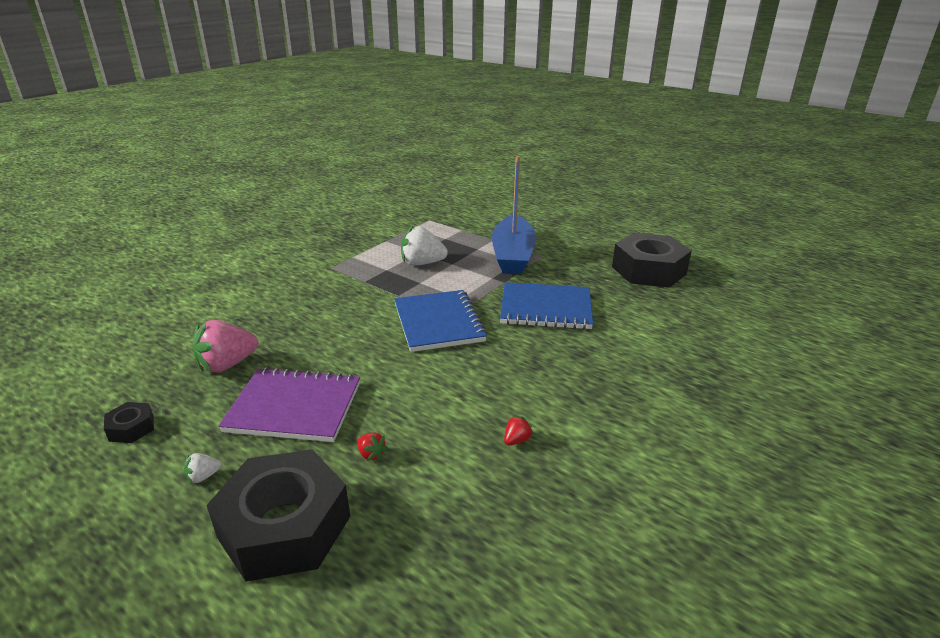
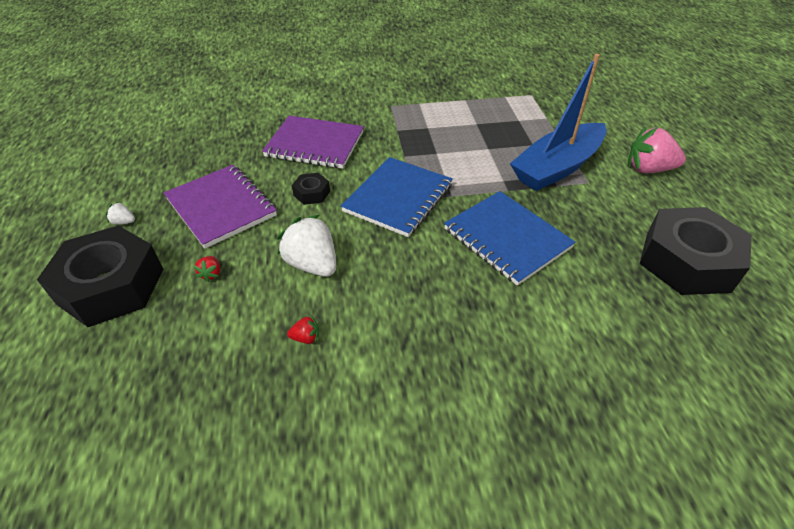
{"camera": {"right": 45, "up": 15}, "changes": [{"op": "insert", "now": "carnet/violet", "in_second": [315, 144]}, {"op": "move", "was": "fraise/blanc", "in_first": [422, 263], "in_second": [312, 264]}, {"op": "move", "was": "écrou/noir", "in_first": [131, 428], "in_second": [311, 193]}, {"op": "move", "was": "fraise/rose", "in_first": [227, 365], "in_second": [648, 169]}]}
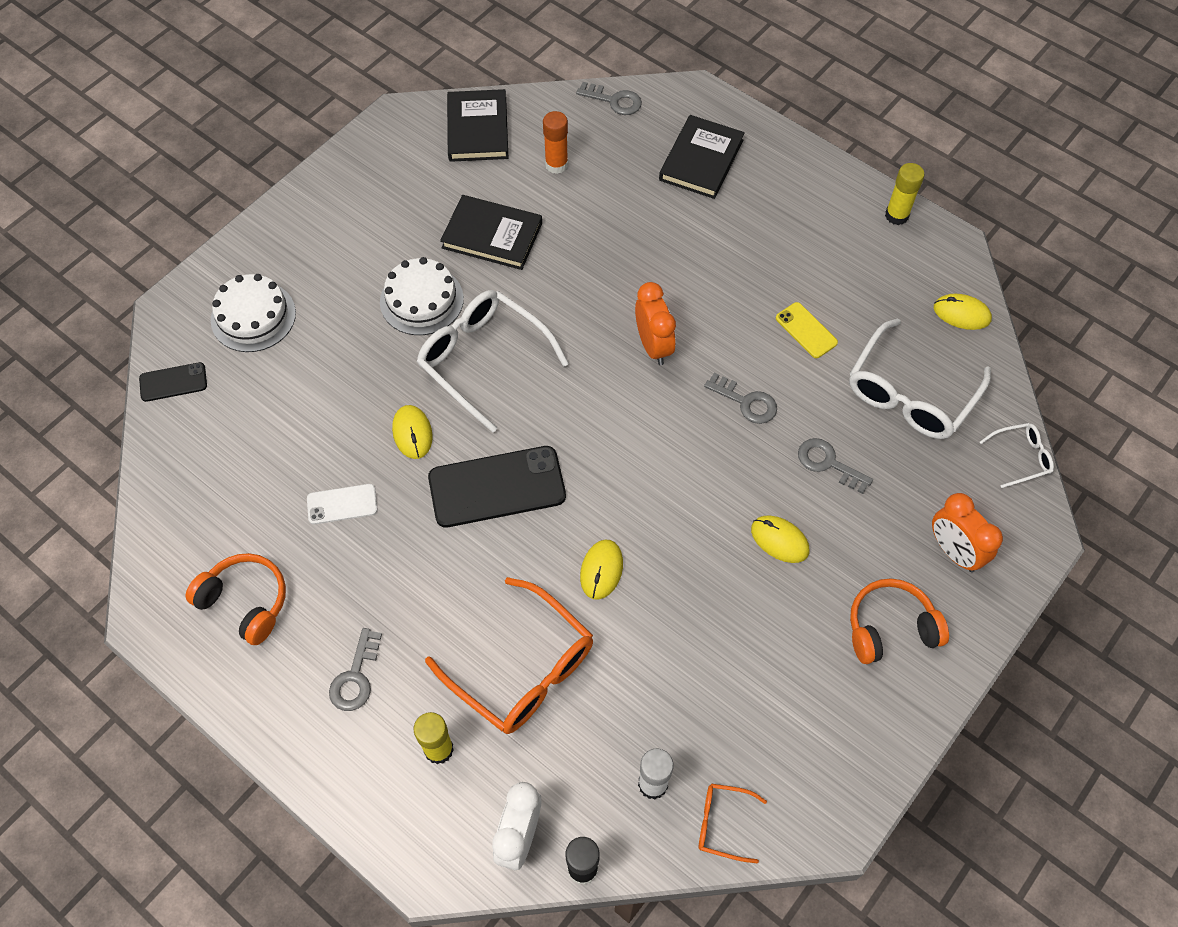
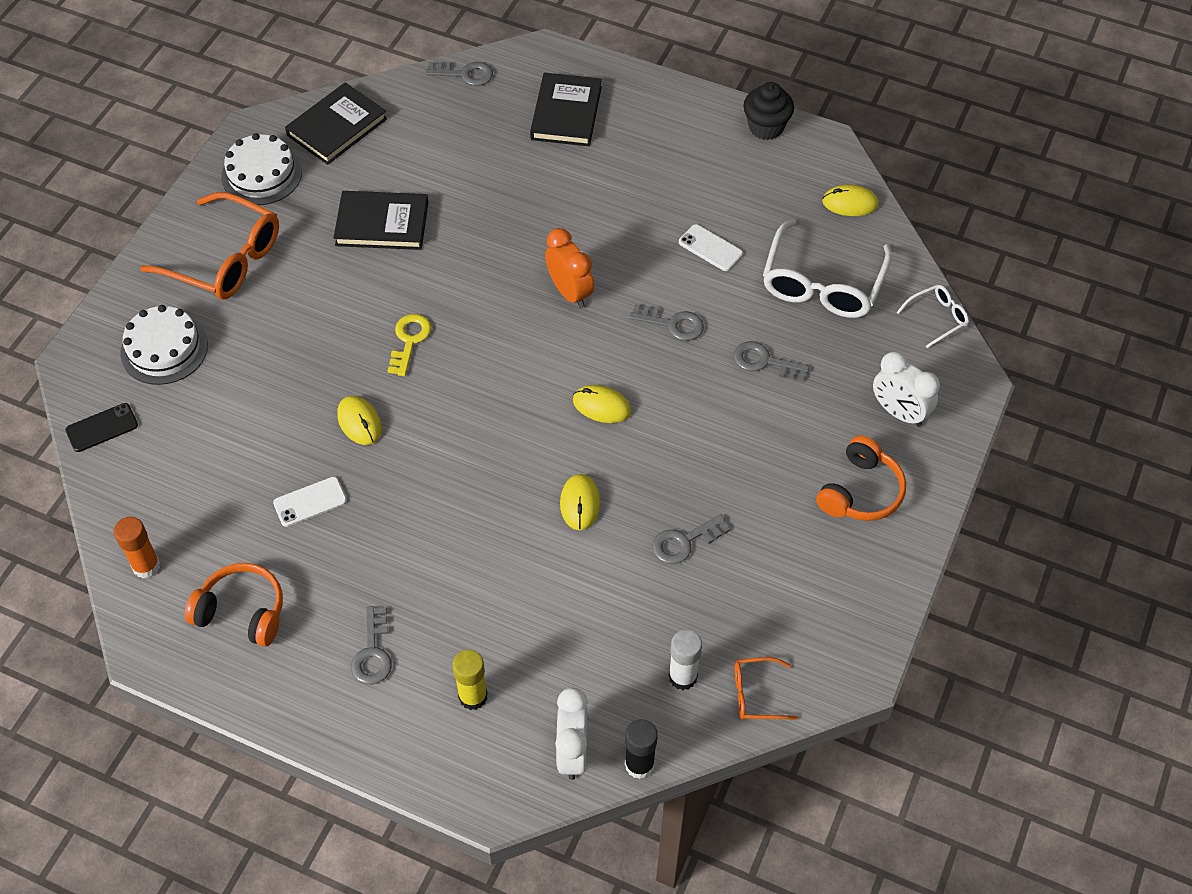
{"camera": {"right": -15, "up": -5}, "changes": [{"op": "move", "was": "bâton de colle/orange", "in_first": [556, 165], "in_second": [146, 566]}, {"op": "move", "was": "lunettes/orange", "in_first": [521, 668], "in_second": [224, 259]}, {"op": "move", "was": "gâteau/blanc", "in_first": [421, 300], "in_second": [261, 174]}, {"op": "rotate", "was": "livre/noir", "in_first": [478, 129], "in_second": [337, 127], "clockwise": 60}, {"op": "replace", "was": "lunettes/blanc", "now": "clé/jaune", "in_first": [484, 360], "in_second": [409, 340]}, {"op": "move", "was": "souris/jaune", "in_first": [779, 540], "in_second": [601, 406]}, {"op": "insert", "now": "clé/gris", "in_second": [684, 542]}, {"op": "recolor", "was": "téléphone/jaune", "now": "téléphone/blanc", "in_first": [806, 330], "in_second": [710, 248]}, {"op": "replace", "was": "bâton de colle/jaune", "now": "muffin/noir", "in_first": [896, 215], "in_second": [766, 127]}, {"op": "rotate", "was": "casque audio/orange", "in_first": [890, 628], "in_second": [860, 491], "clockwise": 150}, {"op": "recolor", "was": "réveil/orange", "now": "réveil/blanc", "in_first": [953, 551], "in_second": [899, 412]}, {"op": "delete", "was": "téléphone/noir", "in_first": [497, 487]}]}
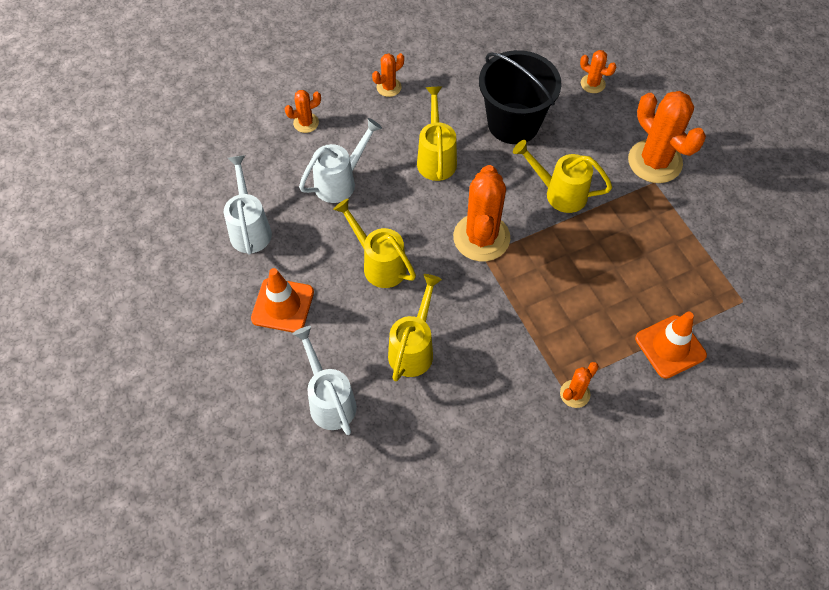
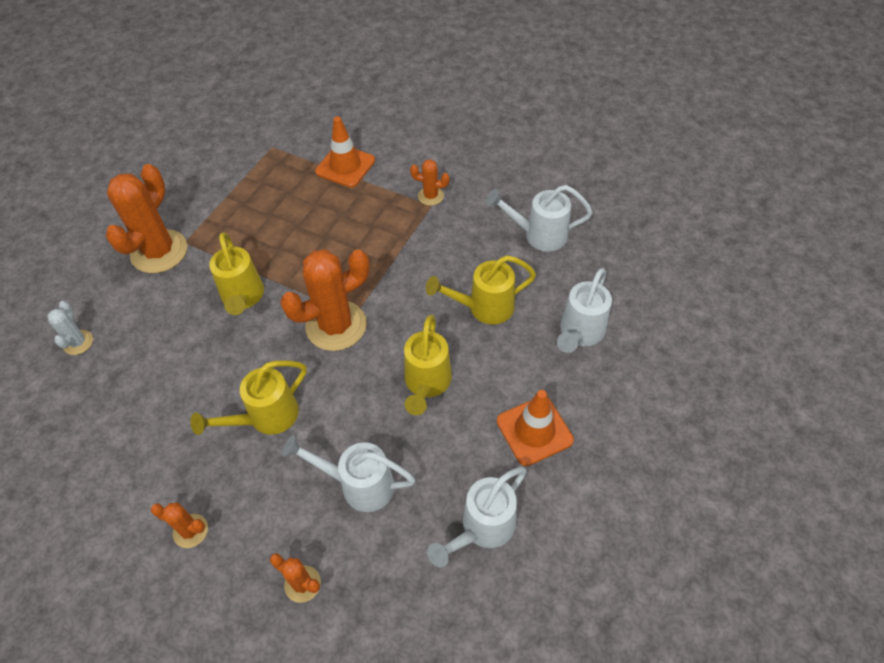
{"camera": {"right": -125, "up": -5}, "changes": [{"op": "recolor", "was": "cactus/orange", "now": "cactus/blanc", "in_first": [592, 84], "in_second": [78, 342]}, {"op": "insert", "now": "arrosoir/blanc", "in_second": [539, 235]}, {"op": "delete", "was": "seau/noir", "in_first": [513, 123]}]}
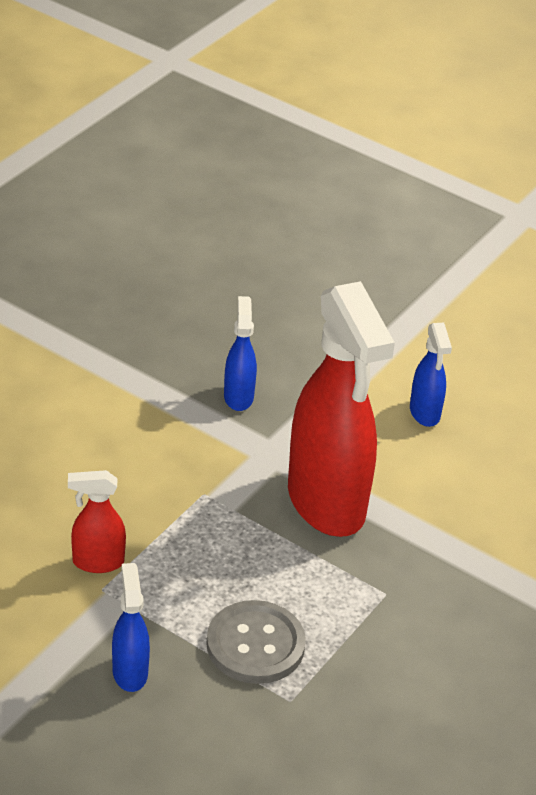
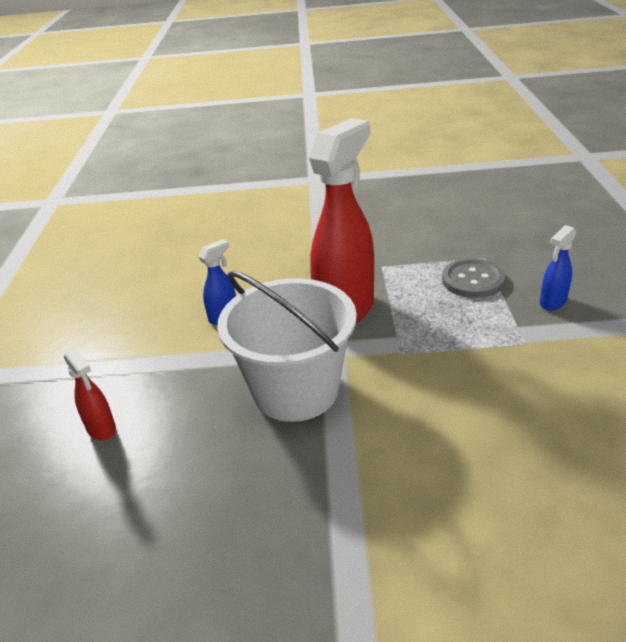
{"camera": {"right": -120, "up": -5}, "changes": [{"op": "move", "was": "vaporisateur/rouge", "in_first": [97, 562], "in_second": [101, 429]}, {"op": "replace", "was": "vaporisateur/bleu", "now": "seau/blanc", "in_first": [238, 397], "in_second": [296, 390]}]}
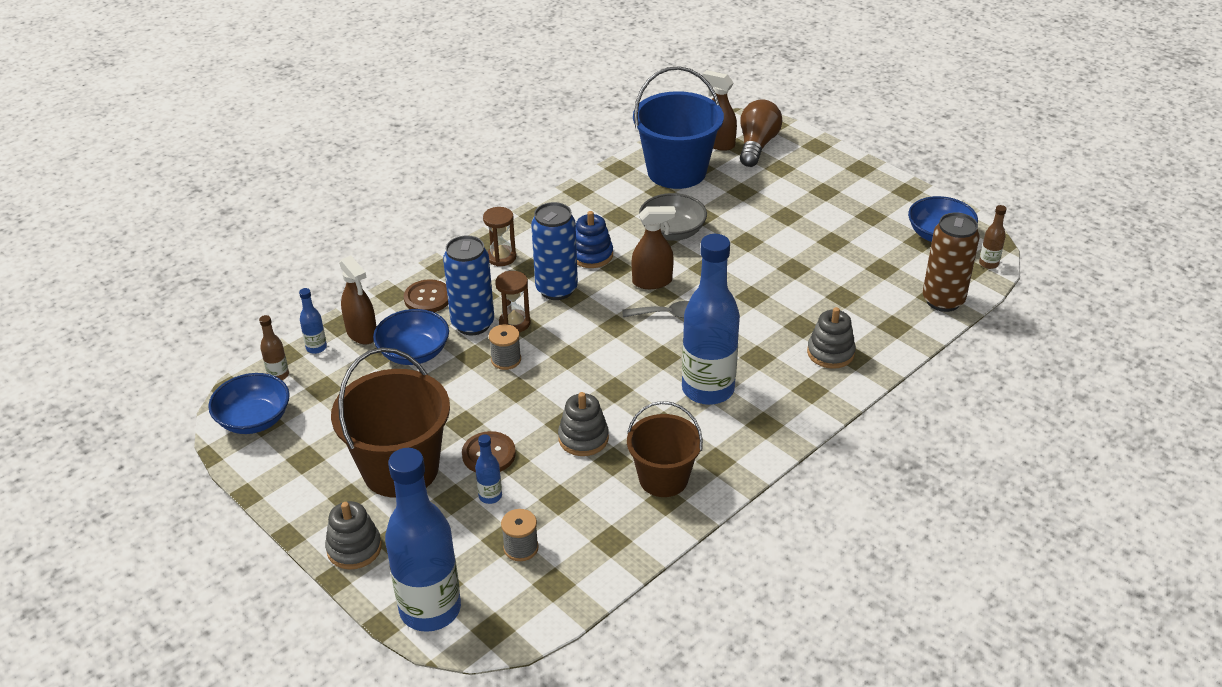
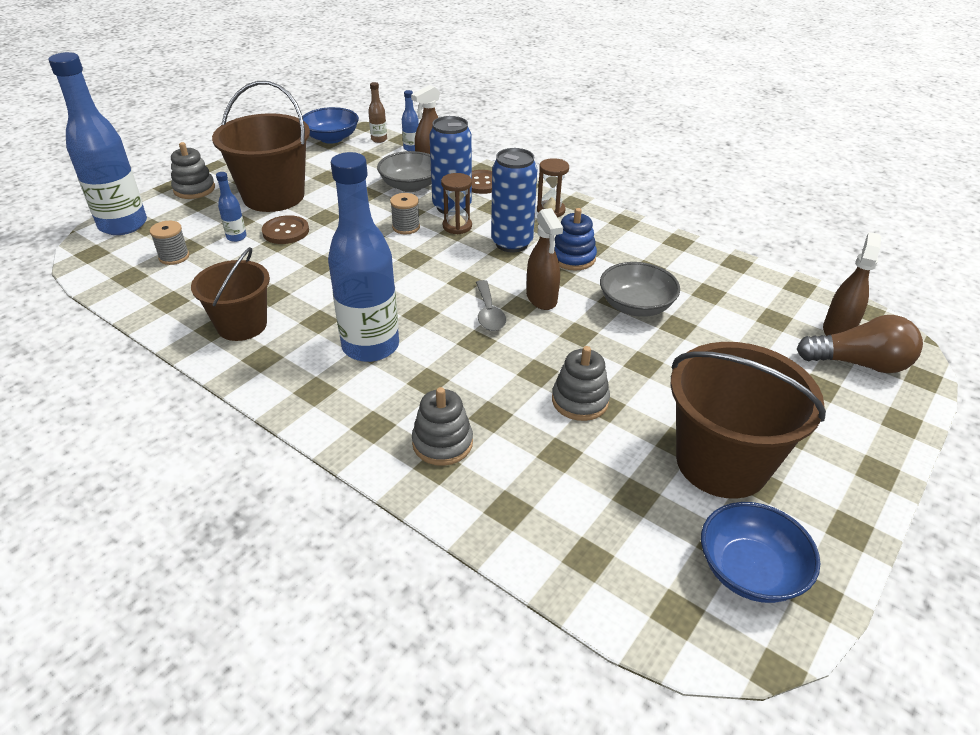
{"camera": {"right": 80, "up": 0}, "changes": [{"op": "recolor", "was": "bol/bleu", "now": "bol/gris", "in_first": [414, 352], "in_second": [410, 186]}, {"op": "move", "was": "jouet à empiler/gris", "in_first": [583, 438], "in_second": [580, 401]}, {"op": "insert", "now": "seau/marron", "in_second": [722, 462]}, {"op": "delete", "was": "seau/bleu", "in_first": [676, 171]}, {"op": "delete", "was": "canette/marron", "in_first": [943, 300]}, {"op": "delete", "was": "bouteille/marron", "in_first": [988, 264]}]}
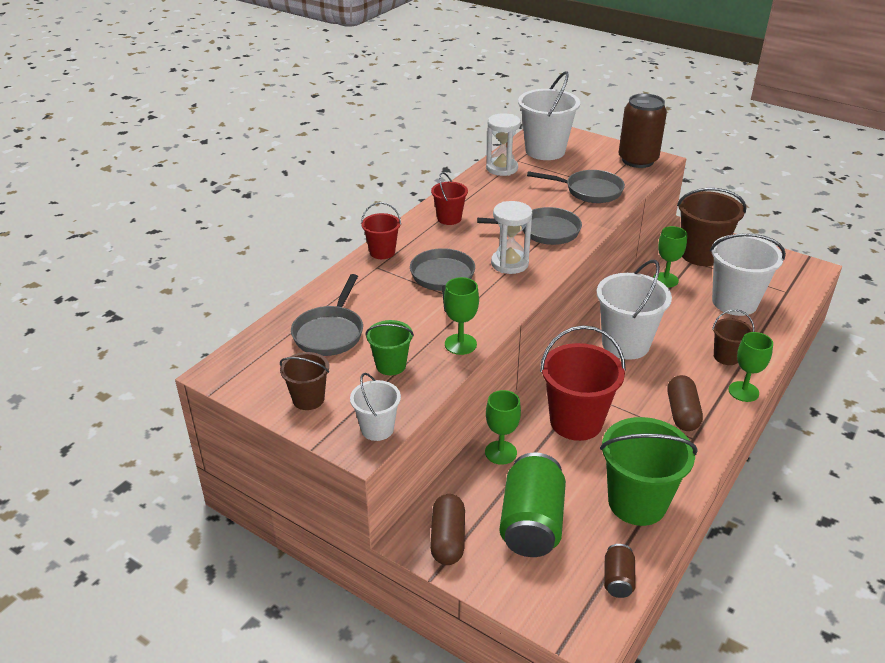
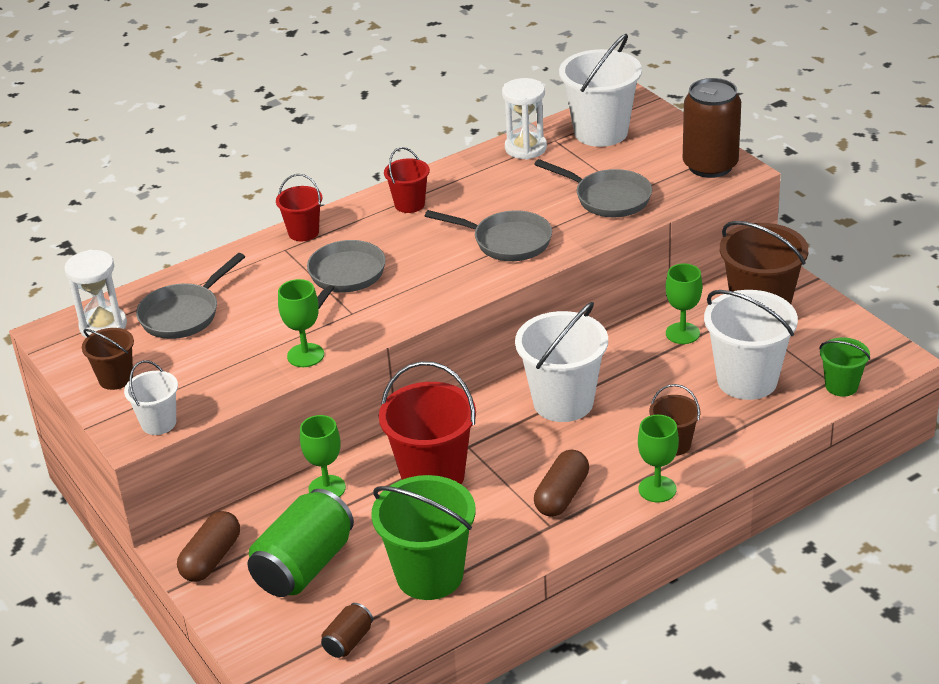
{"camera": {"right": 25, "up": 0}, "changes": [{"op": "move", "was": "sablier/blanc", "in_first": [509, 263], "in_second": [103, 326]}, {"op": "move", "was": "seau/vert", "in_first": [391, 365], "in_second": [841, 386]}]}
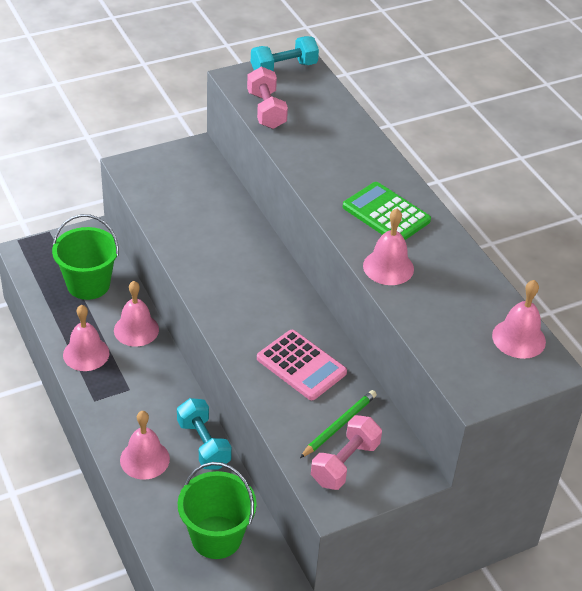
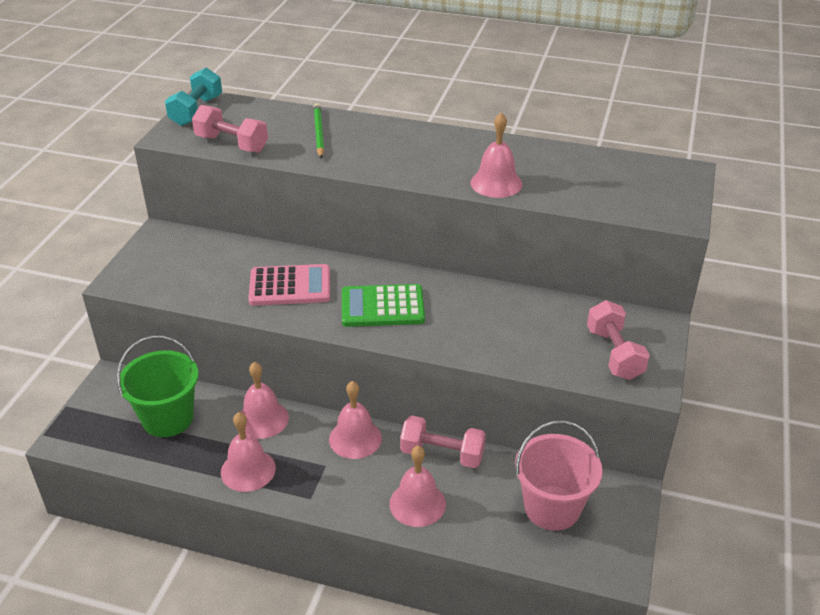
{"camera": {"right": -45, "up": -5}, "changes": [{"op": "move", "was": "calculatrice/rose", "in_first": [301, 365], "in_second": [290, 286]}, {"op": "move", "was": "crayon/vert", "in_first": [339, 425], "in_second": [319, 133]}, {"op": "move", "was": "cloche/rose", "in_first": [518, 338], "in_second": [355, 438]}, {"op": "move", "was": "calculatrice/vert", "in_first": [386, 214], "in_second": [382, 307]}, {"op": "recolor", "was": "haltère/turquoise", "now": "haltère/rose", "in_first": [203, 444], "in_second": [442, 454]}, {"op": "recolor", "was": "seau/vert", "now": "seau/rose", "in_first": [216, 537], "in_second": [552, 507]}]}
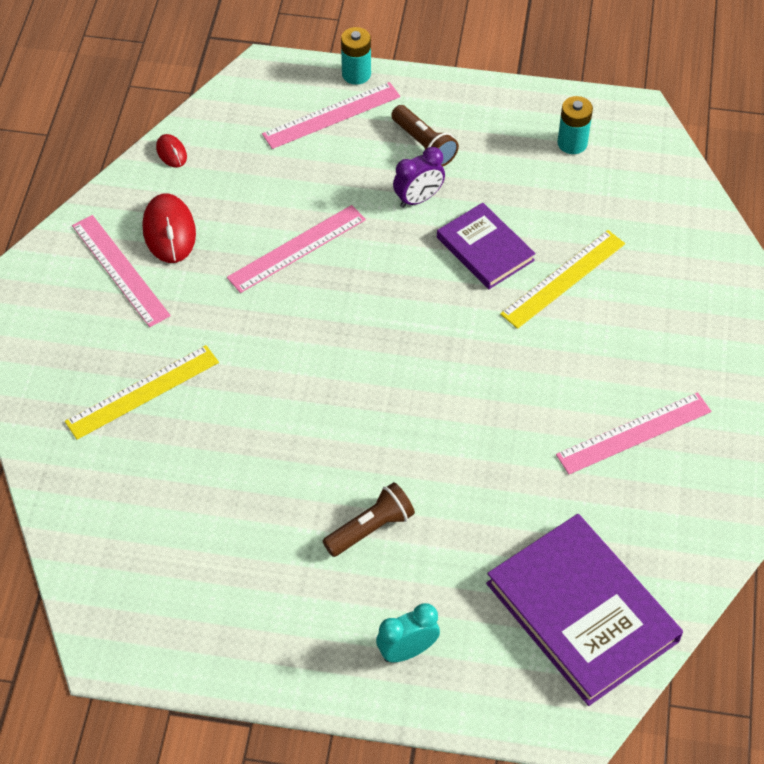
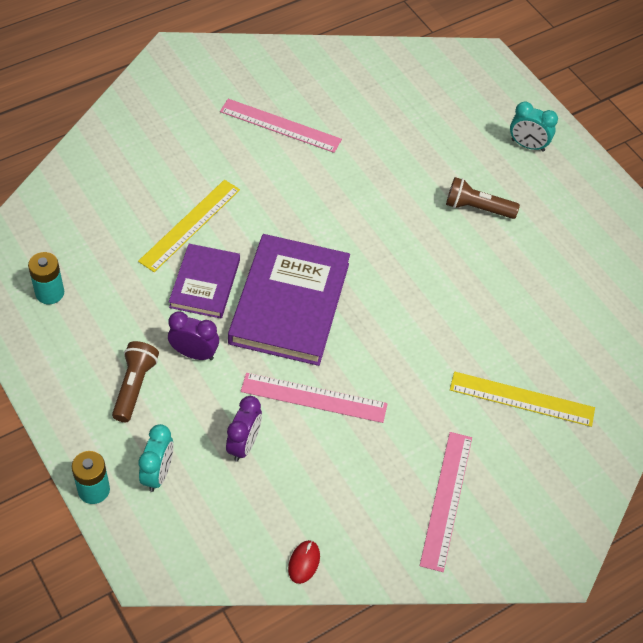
{"camera": {"right": -135, "up": 0}, "changes": [{"op": "rotate", "was": "règle/jaune", "in_first": [563, 278], "in_second": [190, 225], "clockwise": -60}, {"op": "replace", "was": "règle/rose", "now": "réveil/turquoise", "in_first": [331, 115], "in_second": [158, 473]}, {"op": "insert", "now": "réveil/violet", "in_second": [244, 444]}, {"op": "move", "was": "livre/violet", "in_first": [582, 612], "in_second": [289, 303]}, {"op": "delete", "was": "souris/rouge", "in_first": [169, 231]}]}
